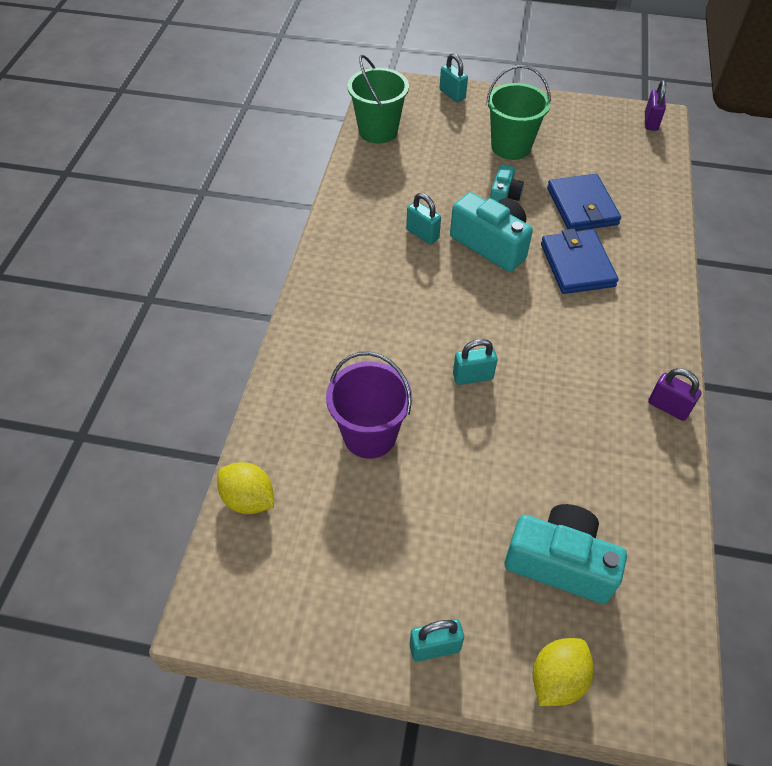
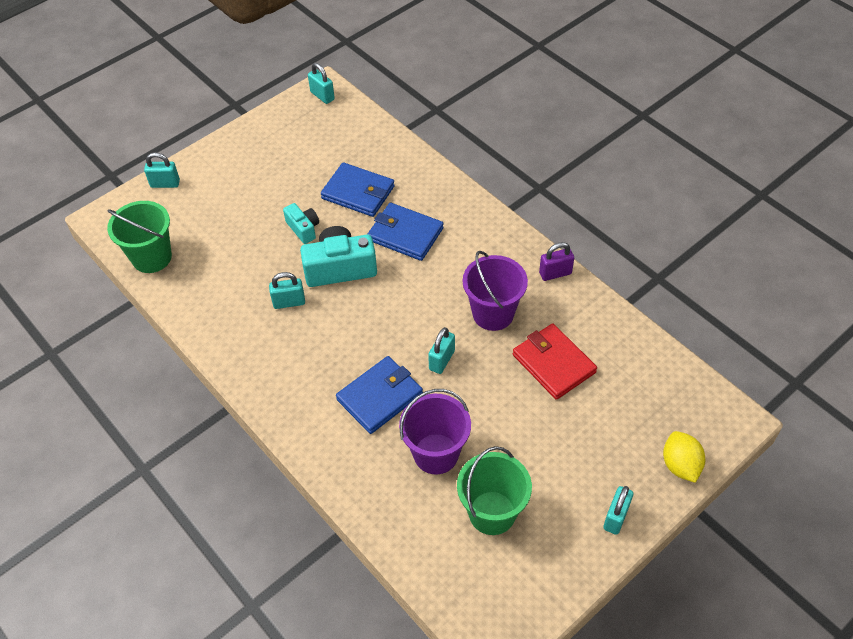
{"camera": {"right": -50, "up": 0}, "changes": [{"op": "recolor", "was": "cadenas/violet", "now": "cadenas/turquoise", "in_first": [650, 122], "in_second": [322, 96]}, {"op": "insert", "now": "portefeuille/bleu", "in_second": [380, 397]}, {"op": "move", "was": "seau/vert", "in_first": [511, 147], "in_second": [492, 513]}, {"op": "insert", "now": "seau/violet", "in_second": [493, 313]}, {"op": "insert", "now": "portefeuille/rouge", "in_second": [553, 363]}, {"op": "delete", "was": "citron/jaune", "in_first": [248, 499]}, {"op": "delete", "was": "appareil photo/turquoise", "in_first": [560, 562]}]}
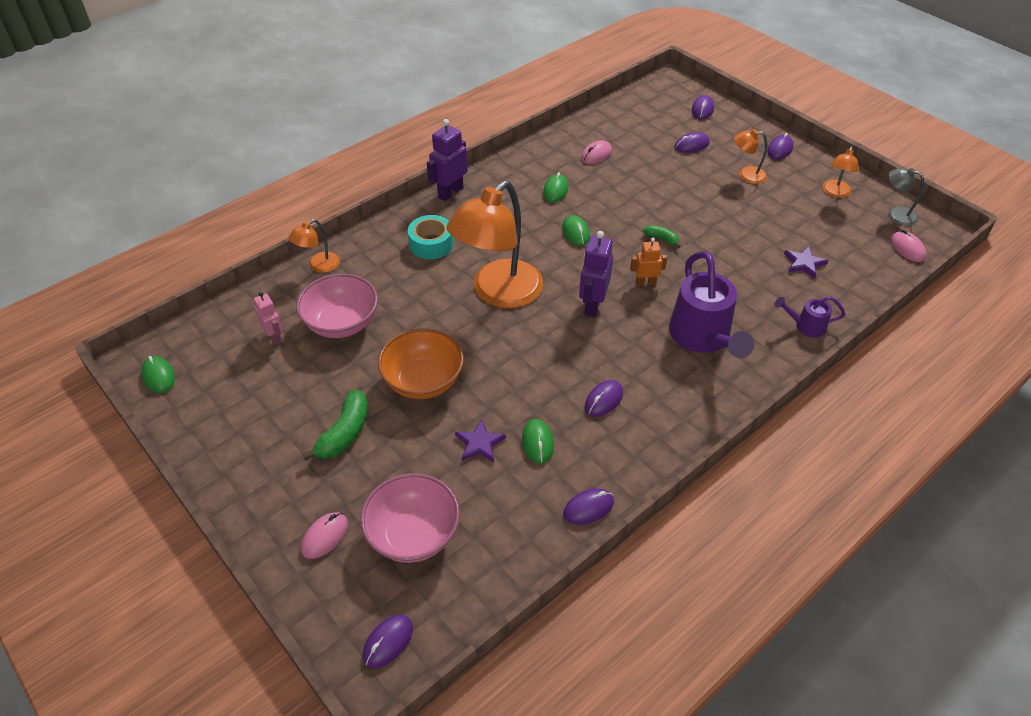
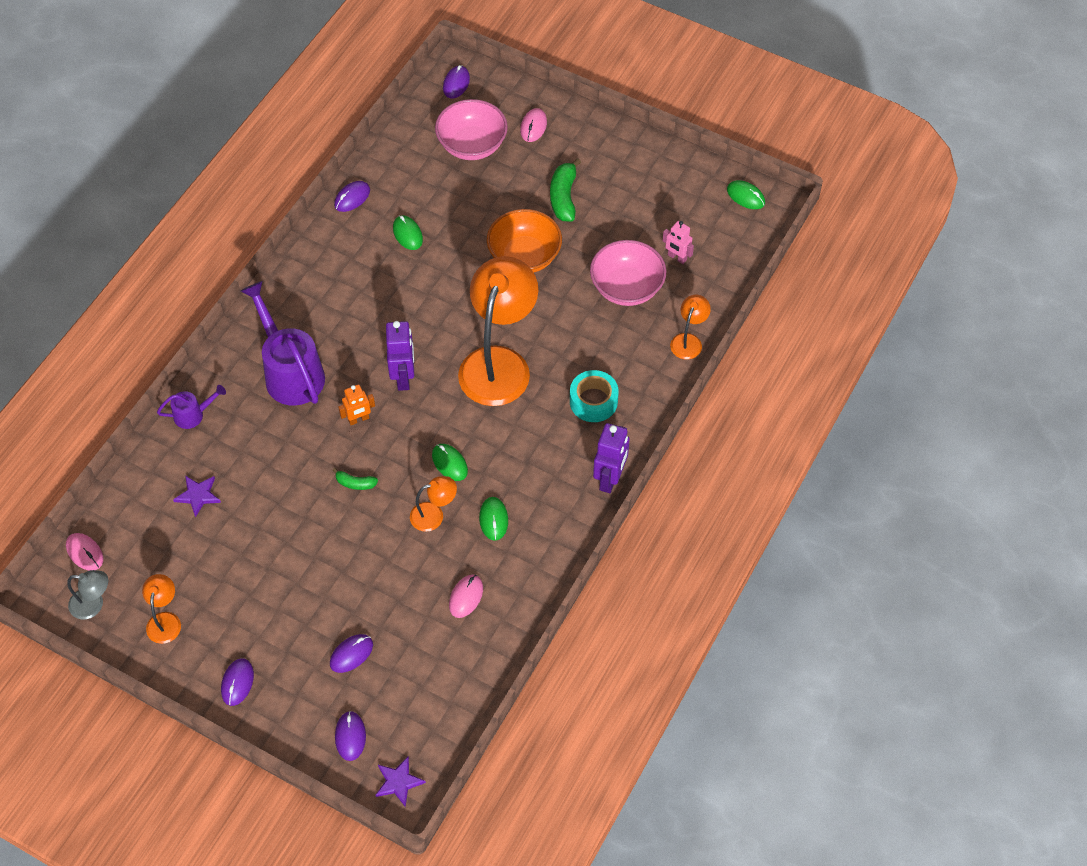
{"camera": {"right": 160, "up": 10}, "changes": [{"op": "move", "was": "étoile/violet", "in_first": [479, 443], "in_second": [398, 782]}, {"op": "move", "was": "lampe/orange", "in_first": [746, 175], "in_second": [434, 515]}, {"op": "delete", "was": "souris/violet", "in_first": [603, 400]}]}
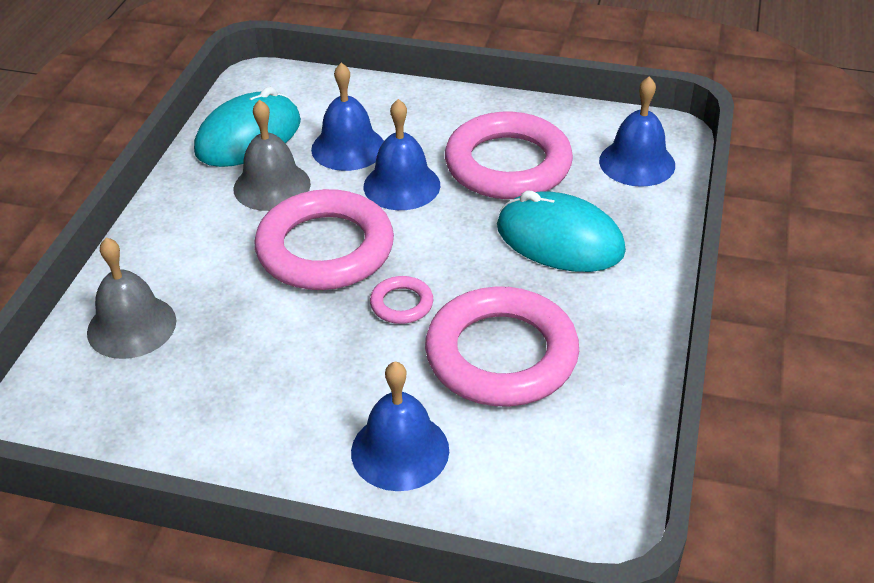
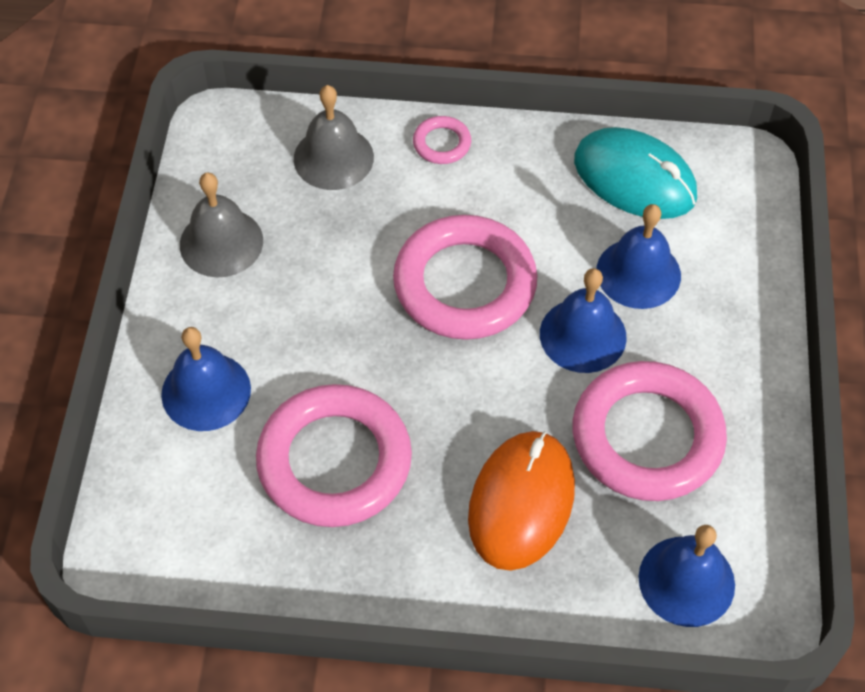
{"camera": {"right": 80, "up": 15}, "changes": [{"op": "move", "was": "cloche/gris", "in_first": [272, 186], "in_second": [221, 242]}, {"op": "move", "was": "anneau/rose", "in_first": [401, 304], "in_second": [442, 143]}, {"op": "recolor", "was": "souris/turquoise", "now": "souris/orange", "in_first": [559, 239], "in_second": [521, 502]}]}
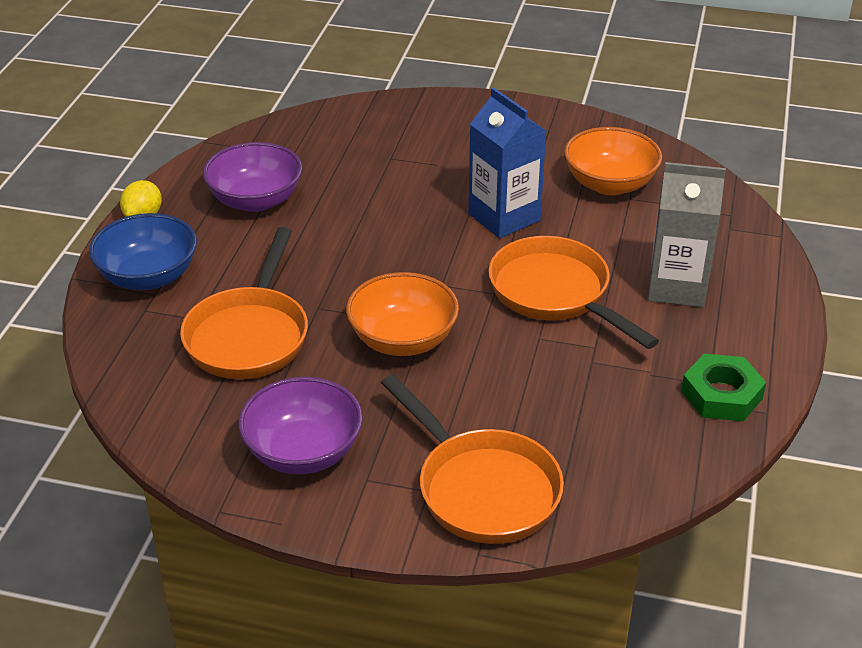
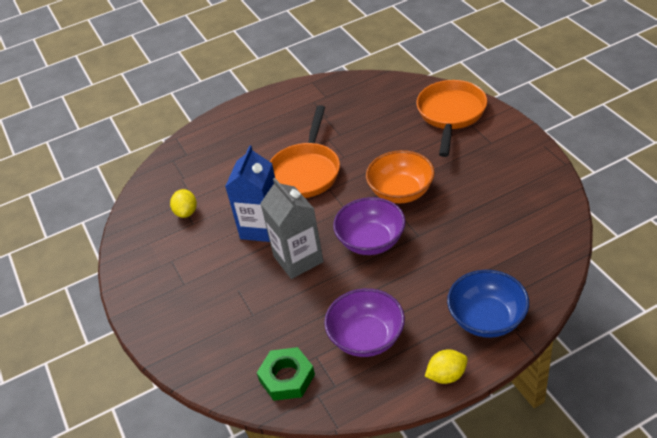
{"camera": {"right": -125, "up": 5}, "changes": [{"op": "replace", "was": "bol/orange", "now": "citron/jaune", "in_first": [609, 184], "in_second": [186, 212]}, {"op": "move", "was": "écrou/vert", "in_first": [721, 395], "in_second": [287, 377]}, {"op": "move", "was": "brique de lait/gris", "in_first": [677, 287], "in_second": [298, 259]}, {"op": "move", "was": "bol/violet", "in_first": [303, 452], "in_second": [371, 241]}, {"op": "delete", "was": "poêle/orange", "in_first": [249, 335]}]}
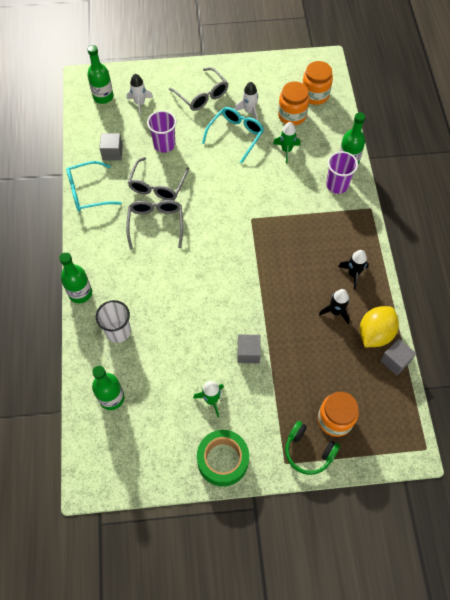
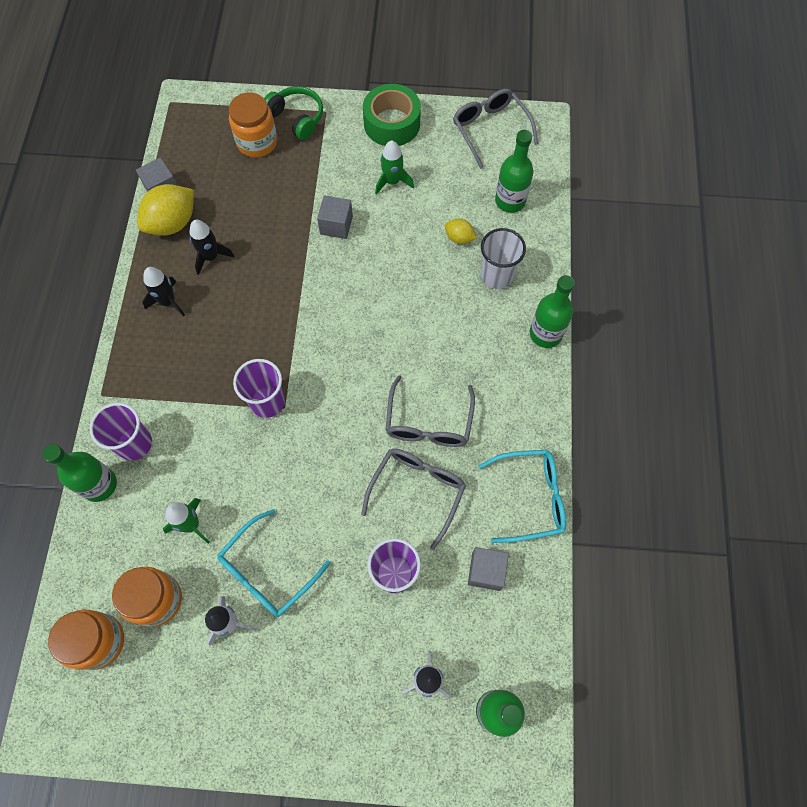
{"camera": {"right": -170, "up": 5}, "changes": [{"op": "insert", "now": "gobelet/violet", "in_second": [267, 402]}, {"op": "insert", "now": "citron/jaune", "in_second": [459, 238]}, {"op": "move", "was": "lunettes/gris", "in_first": [202, 95], "in_second": [490, 129]}]}
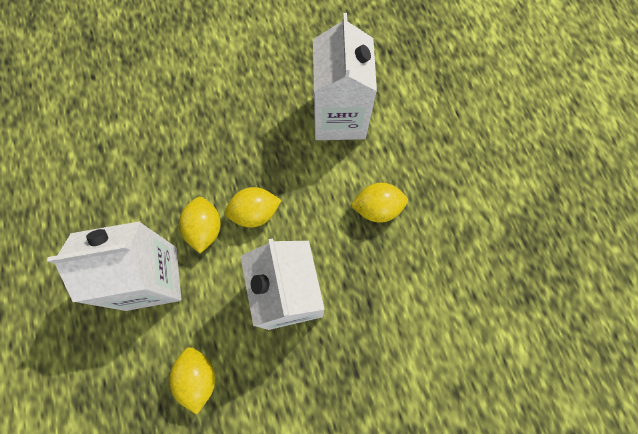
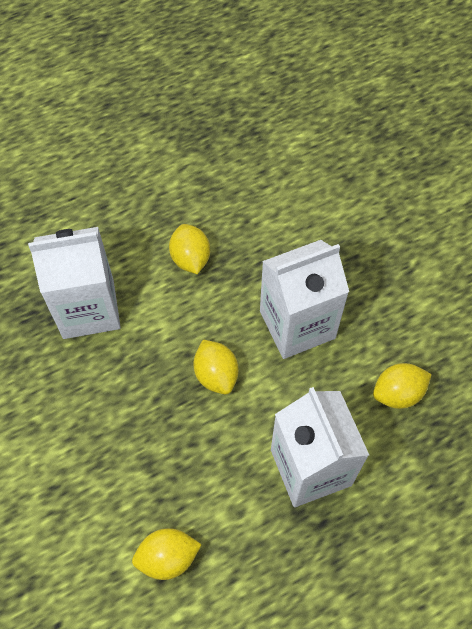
{"camera": {"right": -100, "up": -10}, "changes": [{"op": "move", "was": "citron/jaune", "in_first": [205, 229], "in_second": [168, 557]}]}
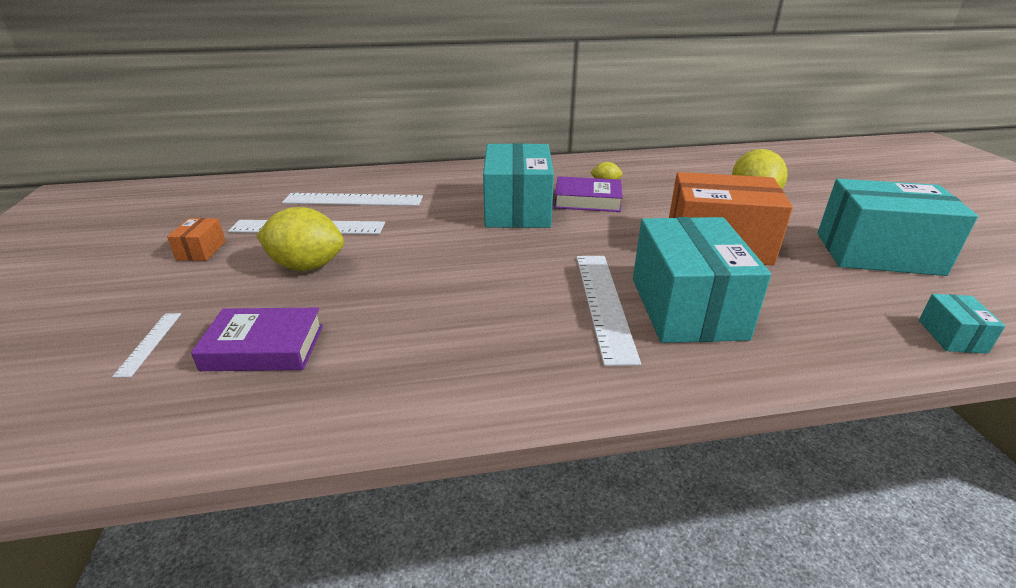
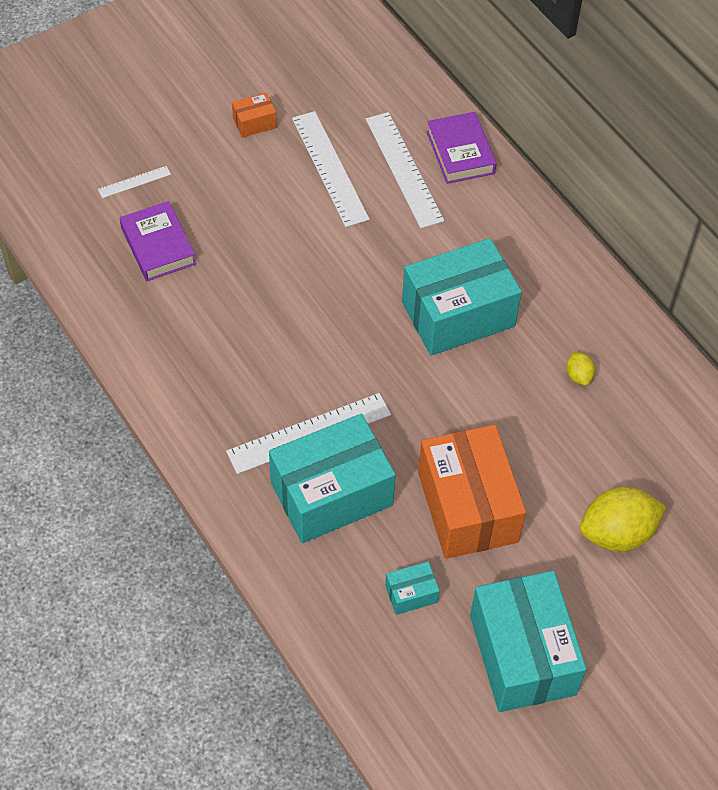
{"camera": {"right": 65, "up": 25}, "changes": [{"op": "move", "was": "boîte/turquoise", "in_first": [952, 336], "in_second": [411, 594]}, {"op": "move", "was": "livre/violet", "in_first": [587, 200], "in_second": [460, 152]}, {"op": "delete", "was": "citron/jaune", "in_first": [307, 266]}]}
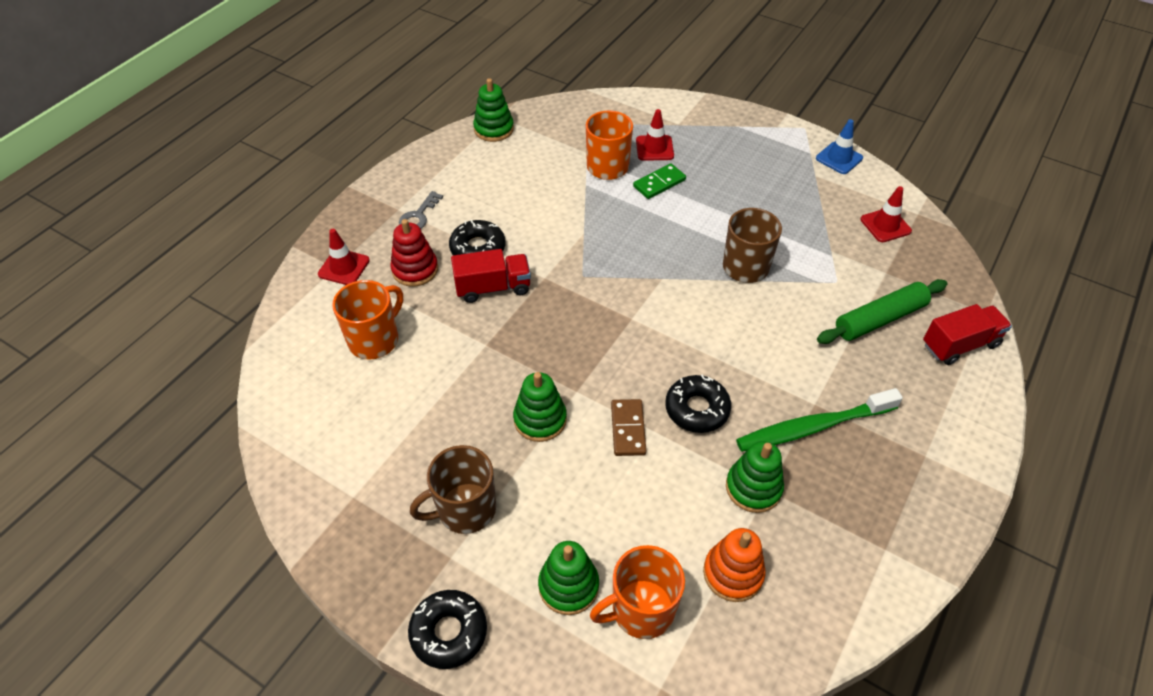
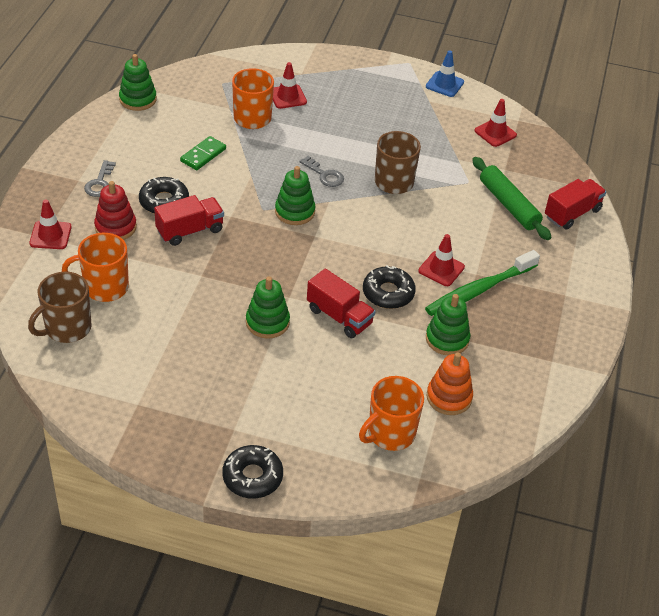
{"camera": {"right": -20, "up": -5}, "changes": [{"op": "move", "was": "tasse/marron", "in_first": [465, 509], "in_second": [67, 328]}, {"op": "rotate", "was": "tasse/orange", "in_first": [375, 339], "in_second": [104, 287], "clockwise": -120}, {"op": "move", "was": "domino/vert", "in_first": [659, 183], "in_second": [203, 155]}, {"op": "move", "was": "jouet à empiler/vert", "in_first": [568, 586], "in_second": [295, 211]}, {"op": "insert", "now": "clé/gris", "in_second": [324, 175]}, {"op": "replace", "was": "domino/marron", "now": "camion/rouge", "in_first": [628, 429], "in_second": [339, 316]}, {"op": "insert", "now": "cône de chantier/rouge", "in_second": [441, 269]}, {"op": "rotate", "was": "rouleau à pâtisserie/vert", "in_first": [880, 319], "in_second": [509, 205], "clockwise": -75}]}
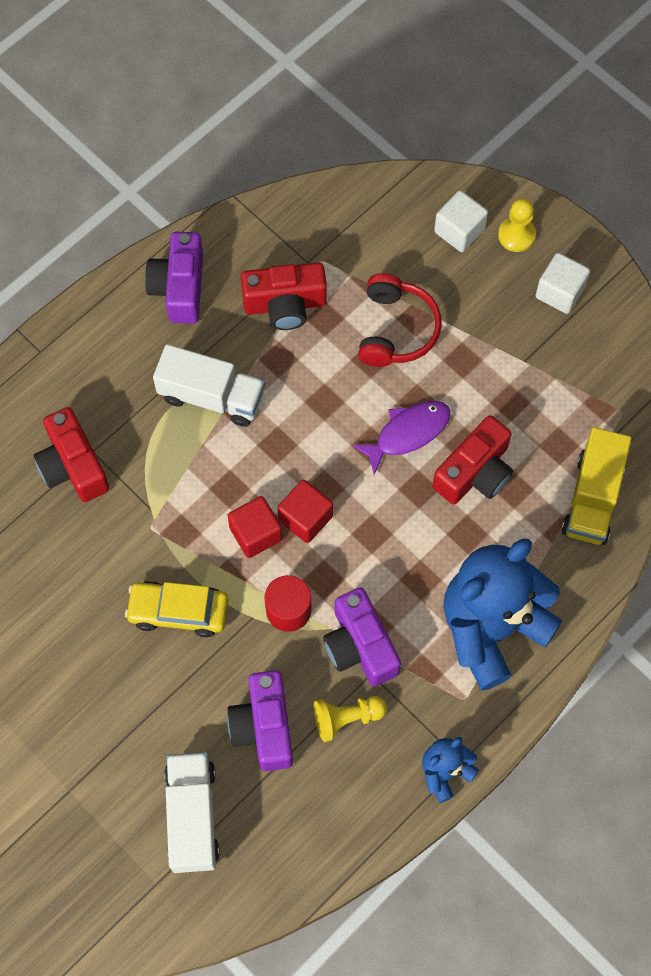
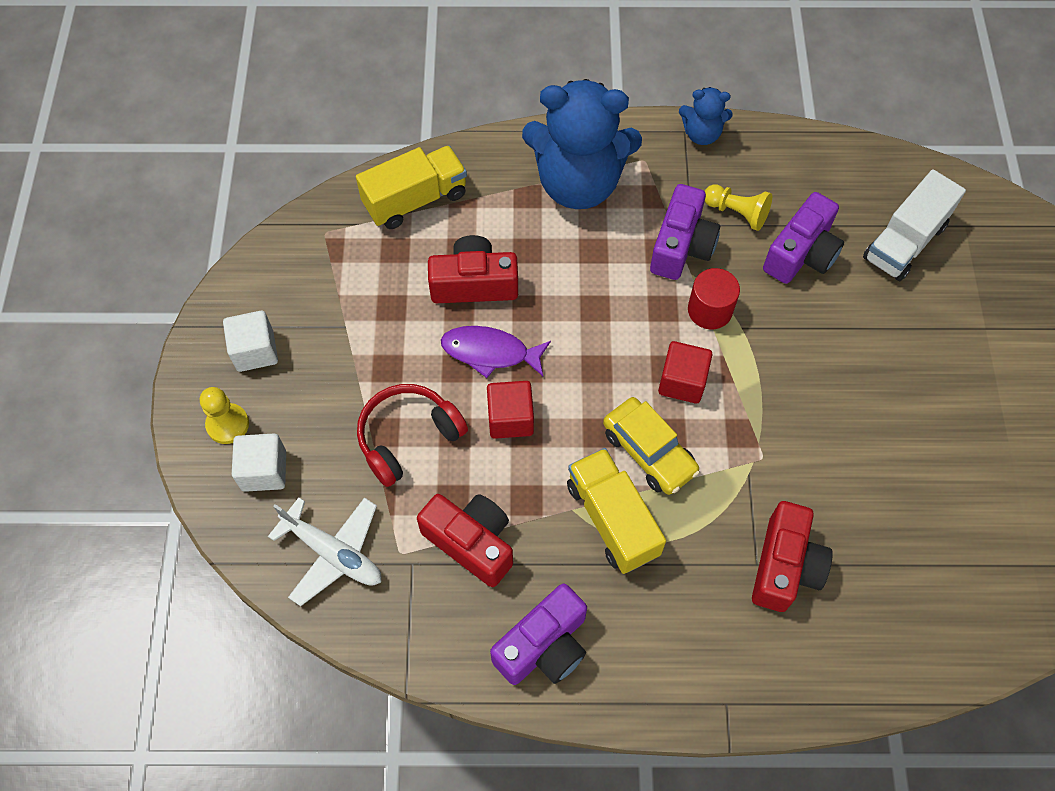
{"camera": {"right": -135, "up": -5}, "changes": [{"op": "insert", "now": "avion/blanc", "in_second": [333, 553]}, {"op": "move", "was": "cube/rouge", "in_first": [305, 518], "in_second": [510, 418]}, {"op": "recolor", "was": "camion/blanc", "now": "camion/jaune", "in_first": [211, 396], "in_second": [612, 519]}, {"op": "move", "was": "voiture/jaune", "in_first": [178, 612], "in_second": [649, 452]}]}
